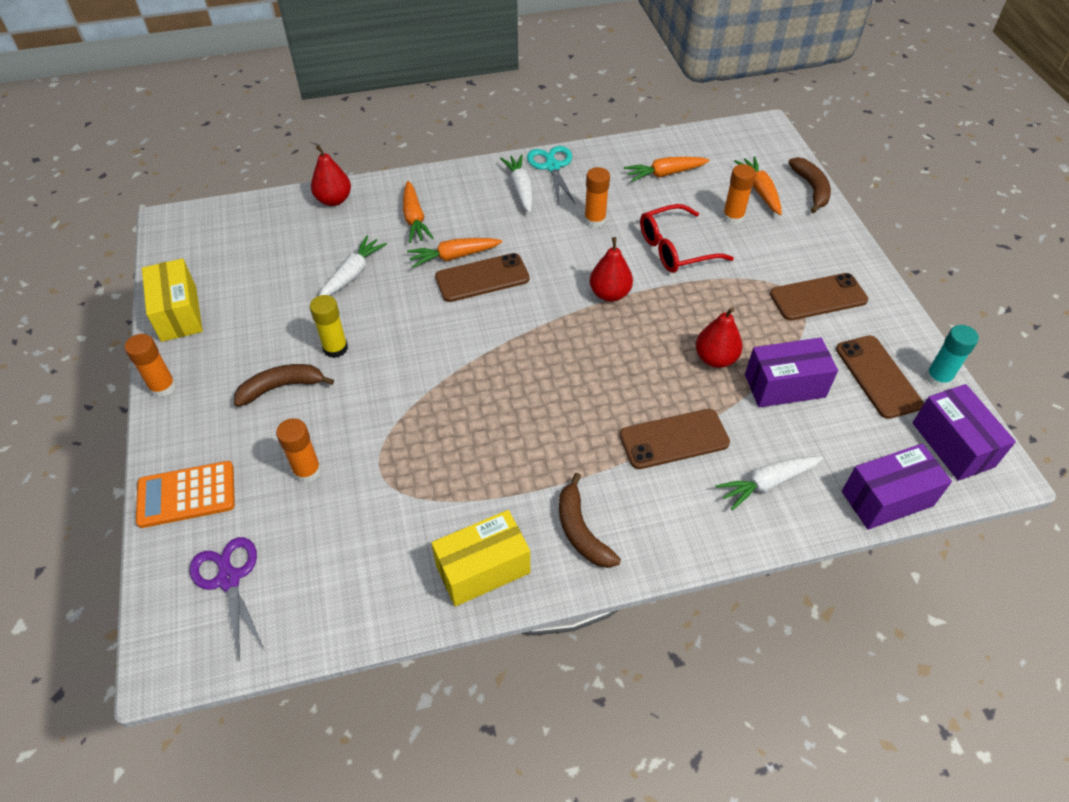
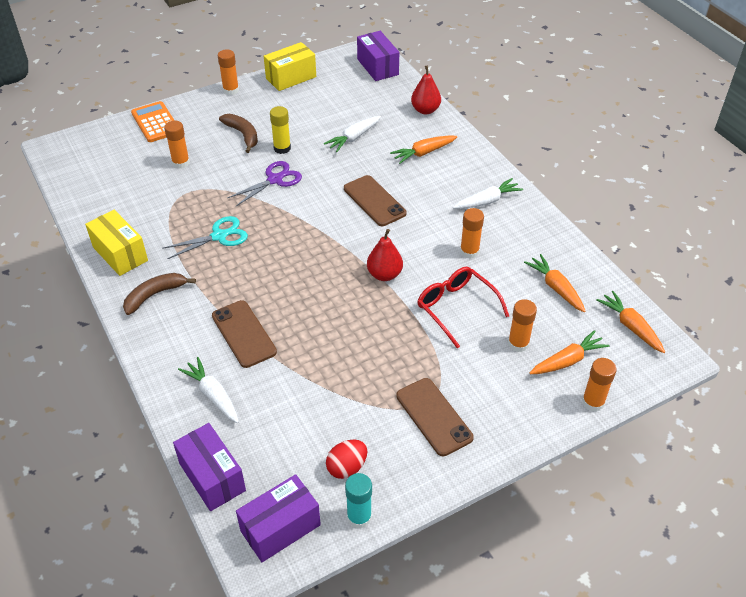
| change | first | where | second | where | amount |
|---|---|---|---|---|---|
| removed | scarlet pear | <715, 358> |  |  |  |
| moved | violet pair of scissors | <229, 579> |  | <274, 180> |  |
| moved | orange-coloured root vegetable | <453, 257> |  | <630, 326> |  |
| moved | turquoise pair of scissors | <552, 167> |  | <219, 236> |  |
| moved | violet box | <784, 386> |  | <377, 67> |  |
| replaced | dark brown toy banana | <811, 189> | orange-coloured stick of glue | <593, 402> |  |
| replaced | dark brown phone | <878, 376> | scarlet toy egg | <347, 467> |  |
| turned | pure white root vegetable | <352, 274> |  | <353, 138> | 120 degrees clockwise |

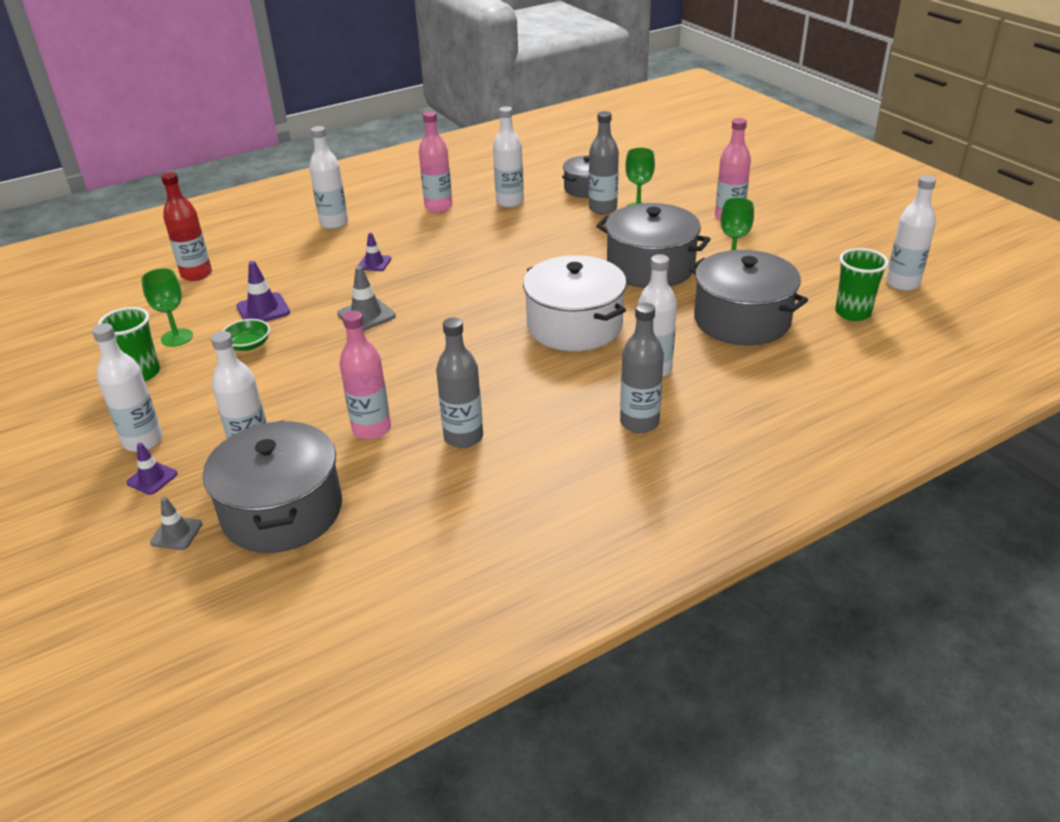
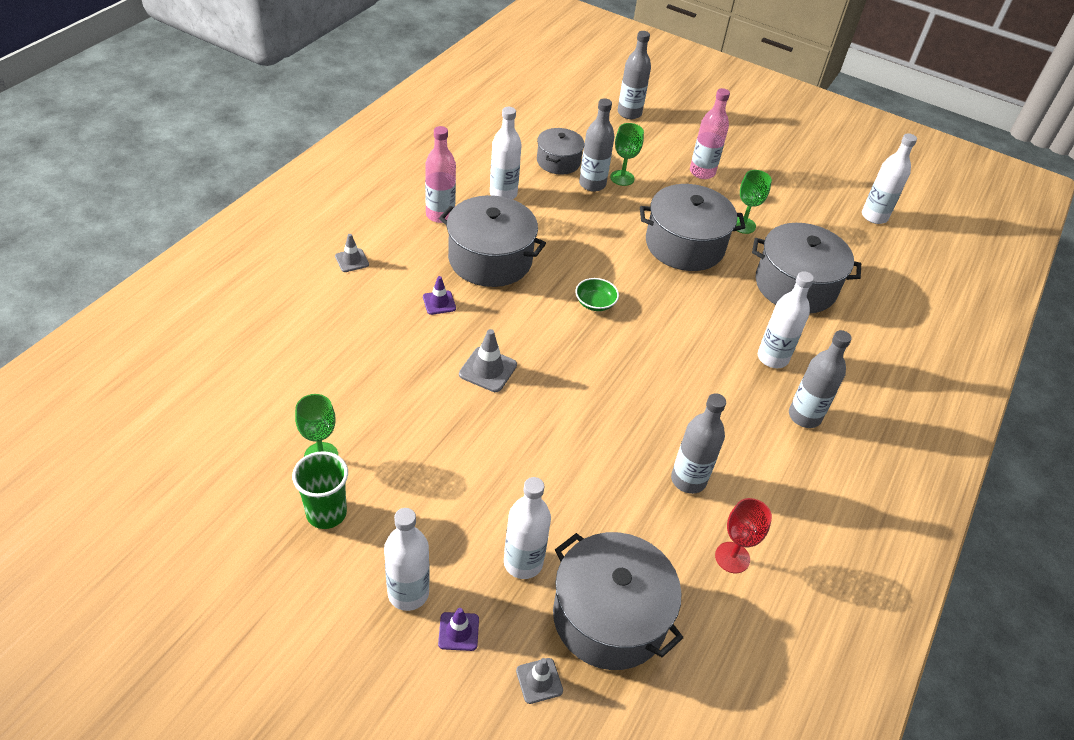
| change | first | where | second | where | amount |
|---|---|---|---|---|---|
| removed | scarlet flask | <196, 274> |  |  |  |
| removed | violet road cone | <263, 309> |  |  |  |
| removed | rose-pink flask | <371, 429> |  |  |  |
| removed | pure white pot | <574, 326> |  |  |  |
| removed | emerald beaker | <852, 313> |  |  |  |
| added |  |  | gray pot | <490, 259> |  |
| added |  |  | gray flask | <629, 113> |  |
| added |  |  | scarlet goblet | <732, 557> |  |
| moved | emerald bowl | <248, 345> |  | <595, 303> |  |
| replaced | pure white flask | <334, 223> | gray road cone | <352, 260> |  |

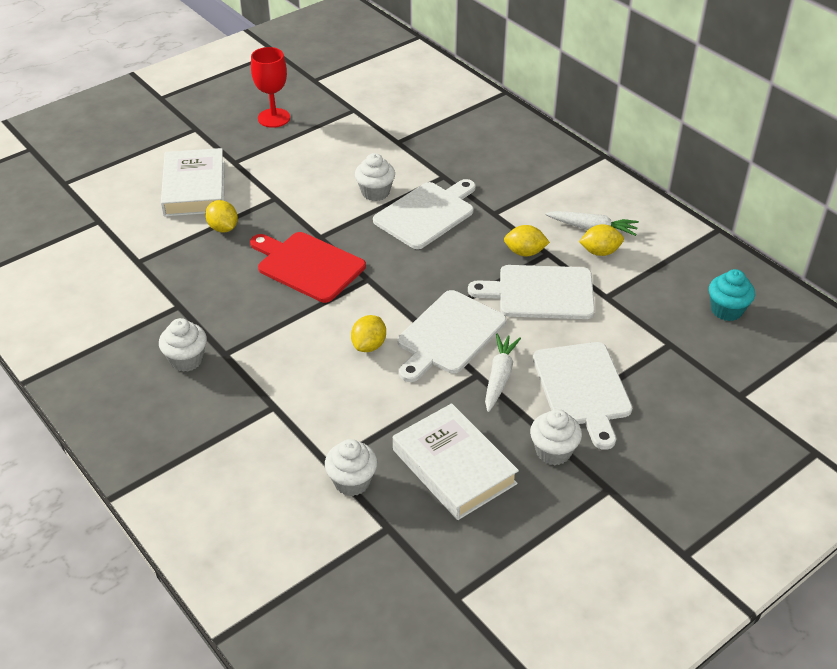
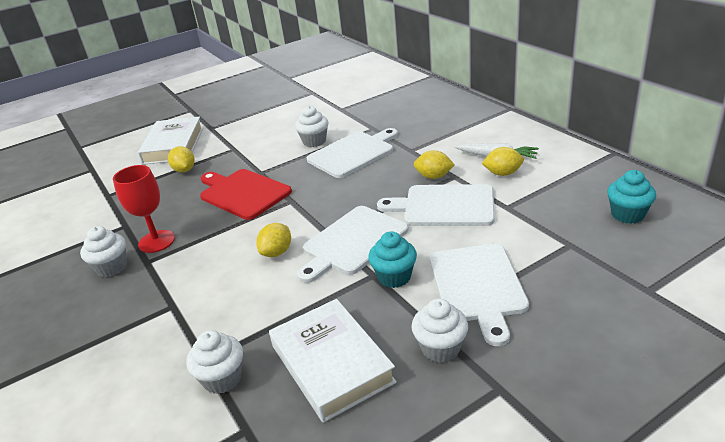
| change | first | where | second | where | amount |
|---|---|---|---|---|---|
| moved | scarlet goblet | <274, 118> |  | <156, 241> |  |
| replaced | pure white root vegetable | <499, 377> | turquoise fairy cake | <394, 277> |  |

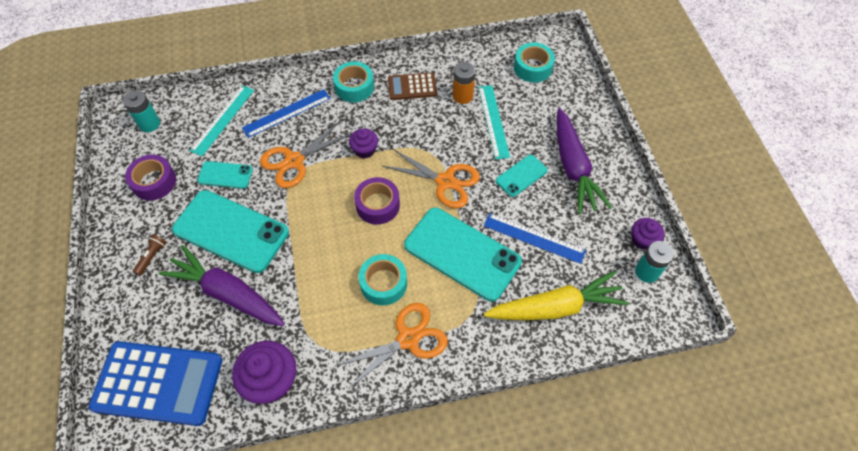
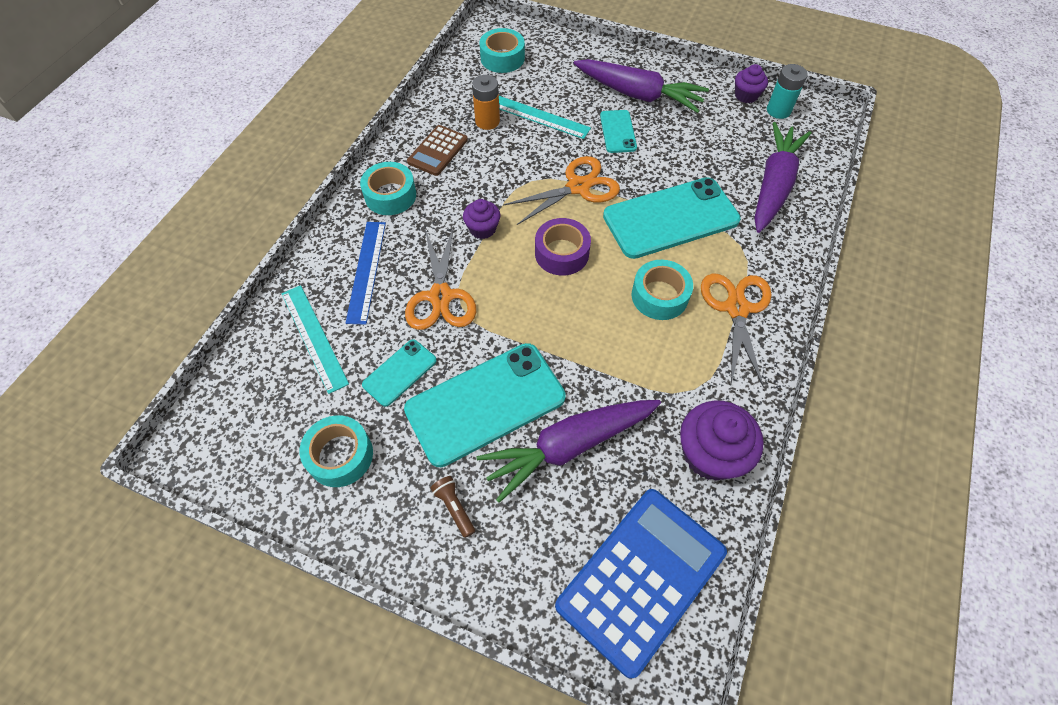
| change | first | where | second | where | amount |
|---|---|---|---|---|---|
| removed | turquoise battery | <149, 124> |  |  |  |
| removed | royal blue measuring stick | <534, 238> |  |  |  |
| recoloured | violet tape | <154, 182> | turquoise tape | <340, 455> |  |
| recoloured | golden root vegetable | <556, 307> | violet root vegetable | <773, 185> |  |

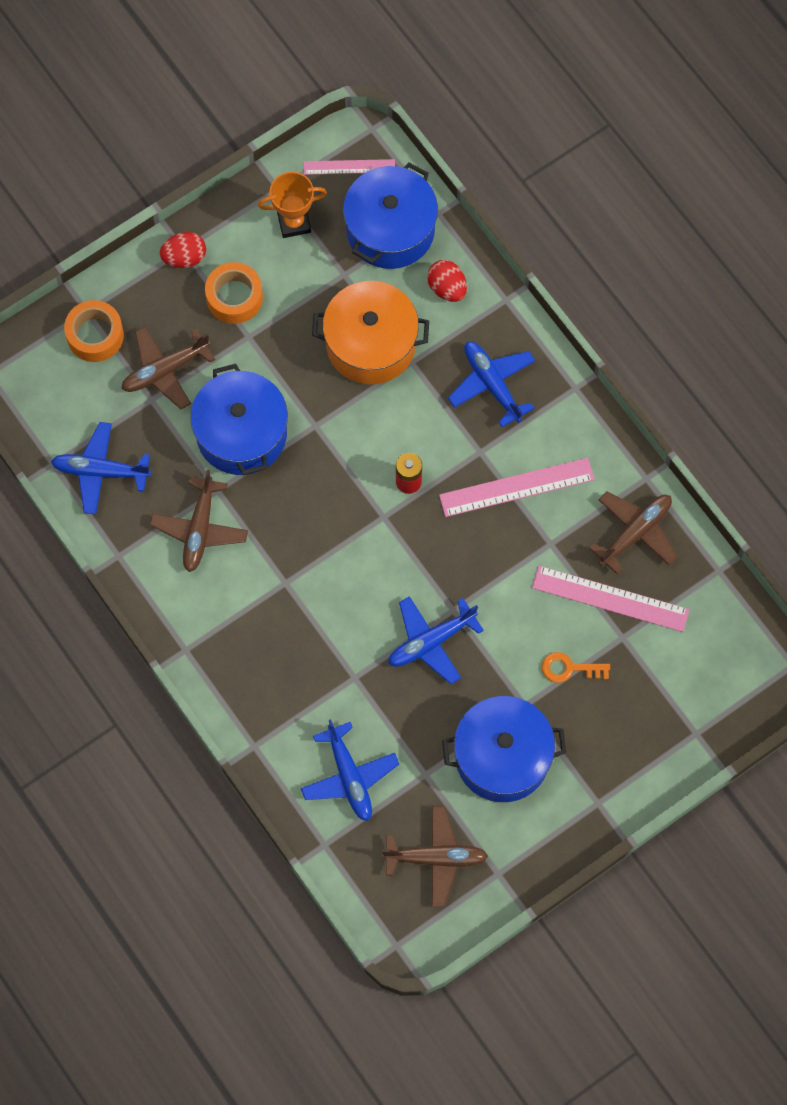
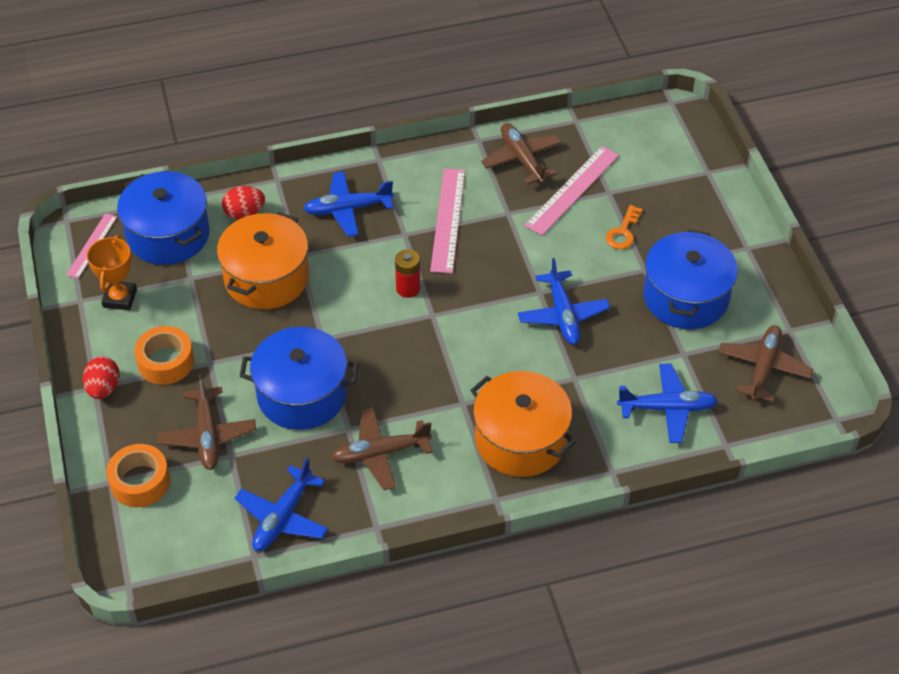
| change | first | where | second | where | amount |
|---|---|---|---|---|---|
| added |  |  | orange-coloured pot | <520, 440> |  |
| turned | dark brown aeroplane | <199, 529> |  | <380, 453> | 135 degrees clockwise |

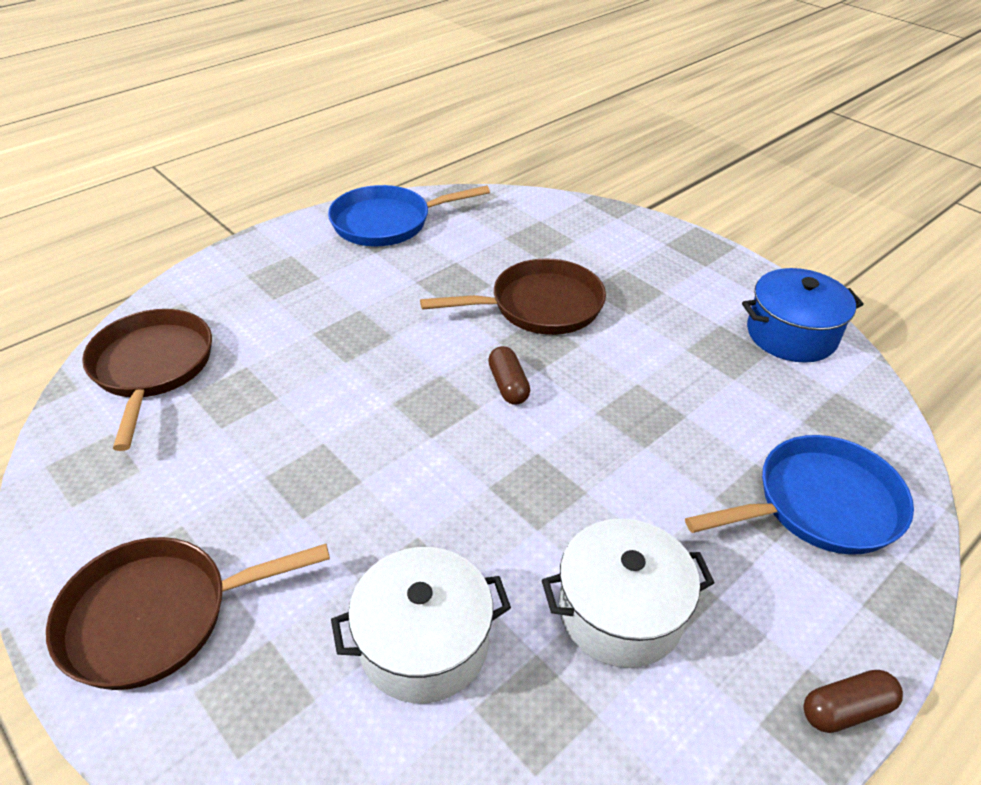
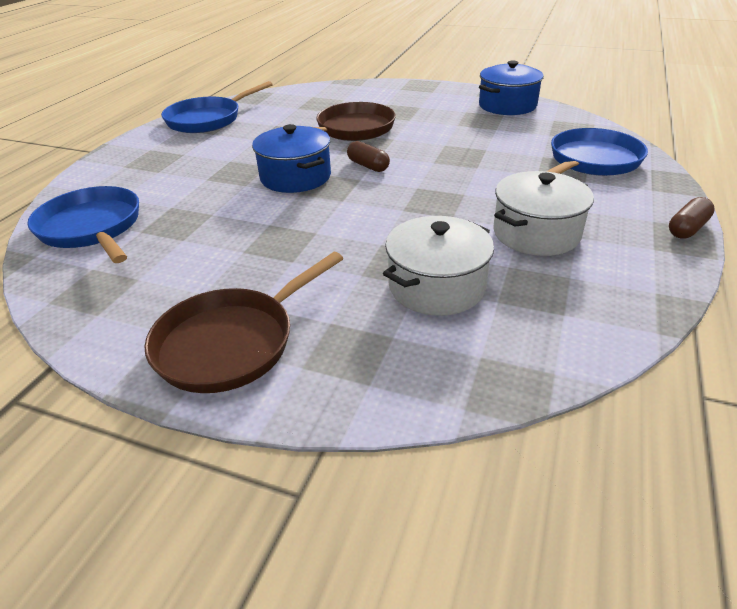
| change | first | where | second | where | amount |
|---|---|---|---|---|---|
| added |  |  | royal blue pot | <295, 177> |  |
| recoloured | dark brown skillet | <152, 368> | royal blue skillet | <92, 228> |  |

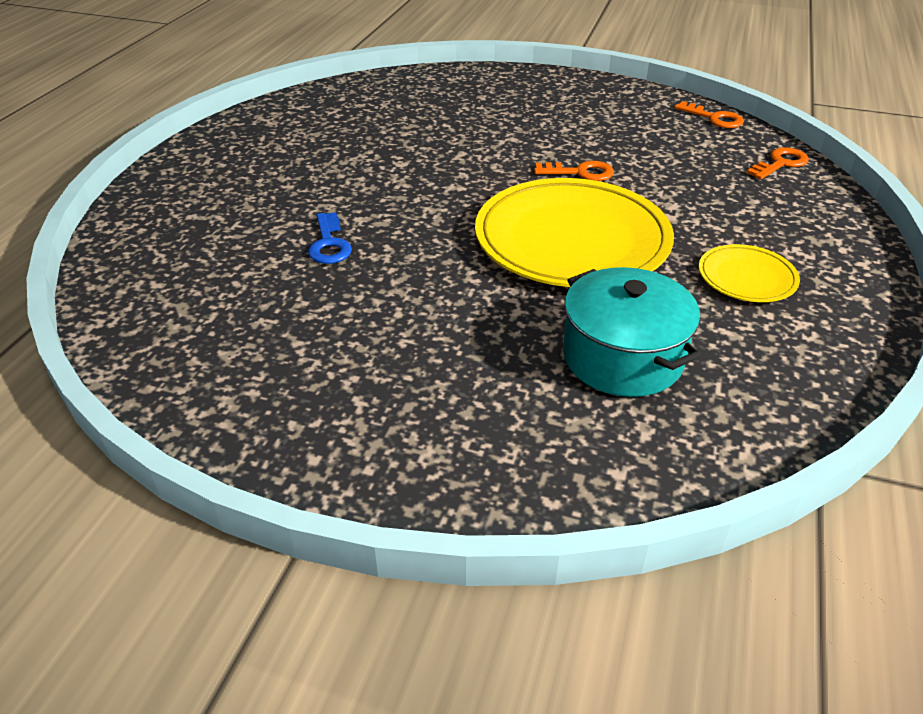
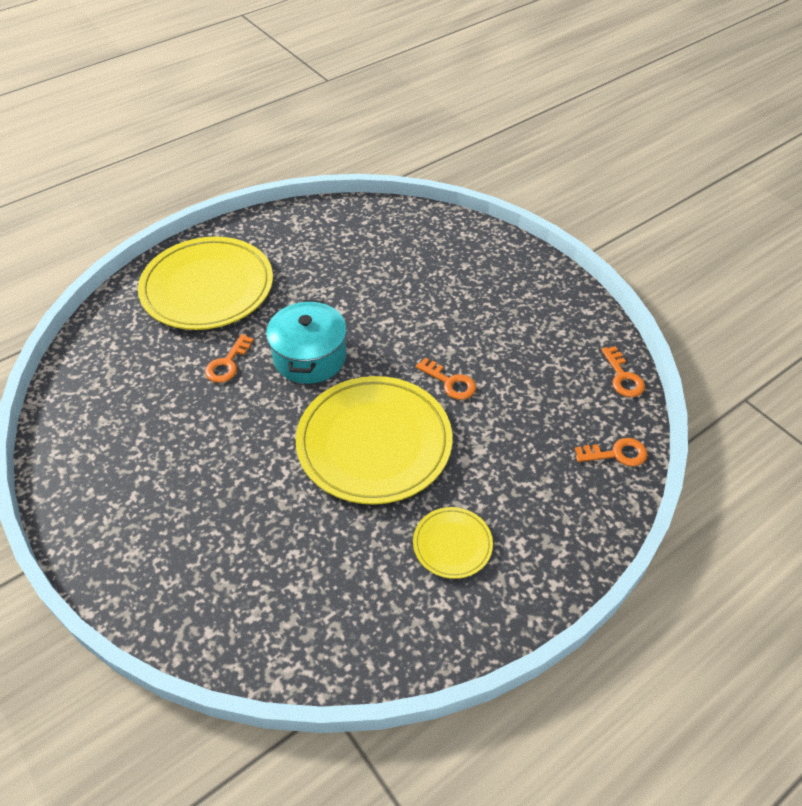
| change | first | where | second | where | amount |
|---|---|---|---|---|---|
| added |  |  | golden plate | <207, 288> |  |
| moved | turquoise pot | <622, 357> |  | <310, 357> |  |
| recoloured | royal blue latchkey | <329, 244> | orange-coloured latchkey | <227, 364> |  |

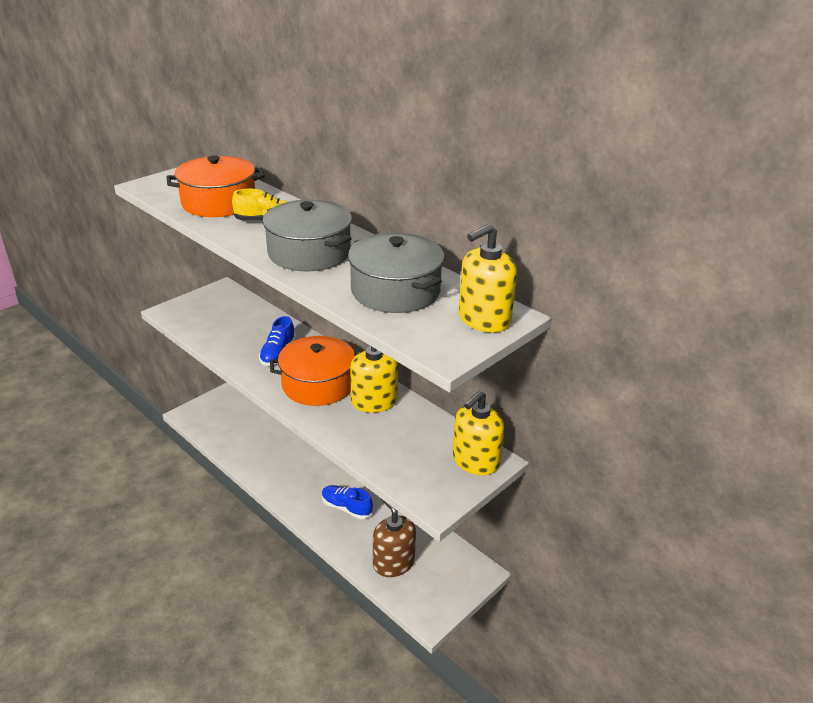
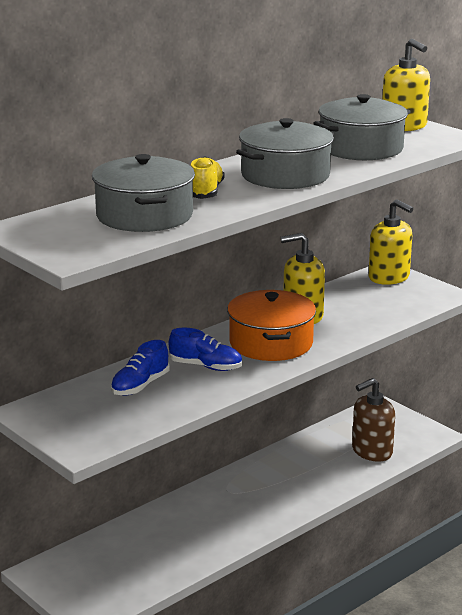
| change | first | where | second | where | amount |
|---|---|---|---|---|---|
| moved | royal blue sneaker | <346, 508> |  | <140, 386> |  |
| recoloured | orange-coloured pot | <219, 203> | gray pot | <144, 215> |  |

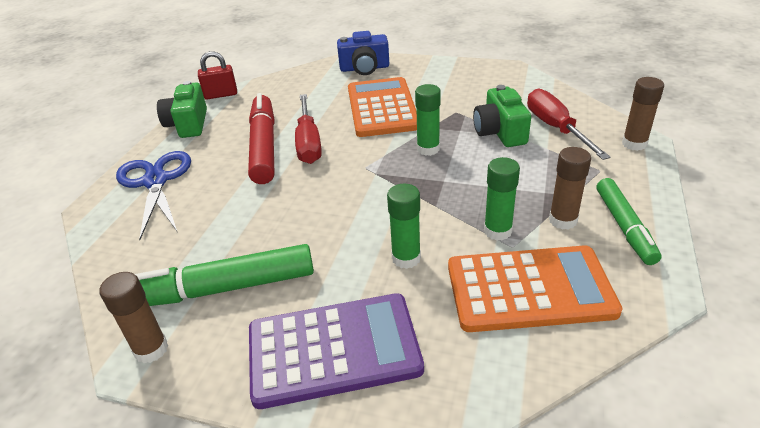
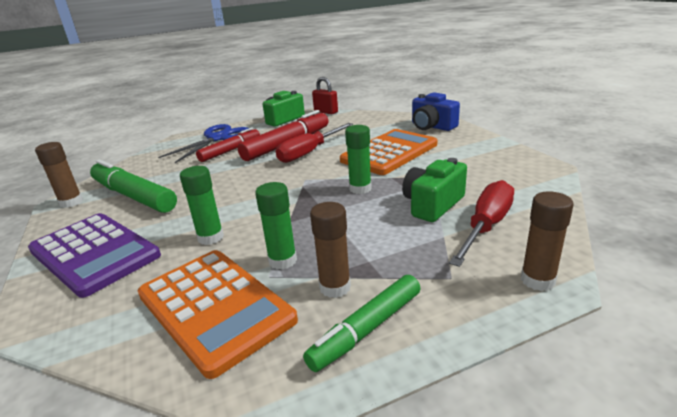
| change | first | where | second | where | amount |
|---|---|---|---|---|---|
| added |  |  | scarlet marker pen | <230, 150> |  |

